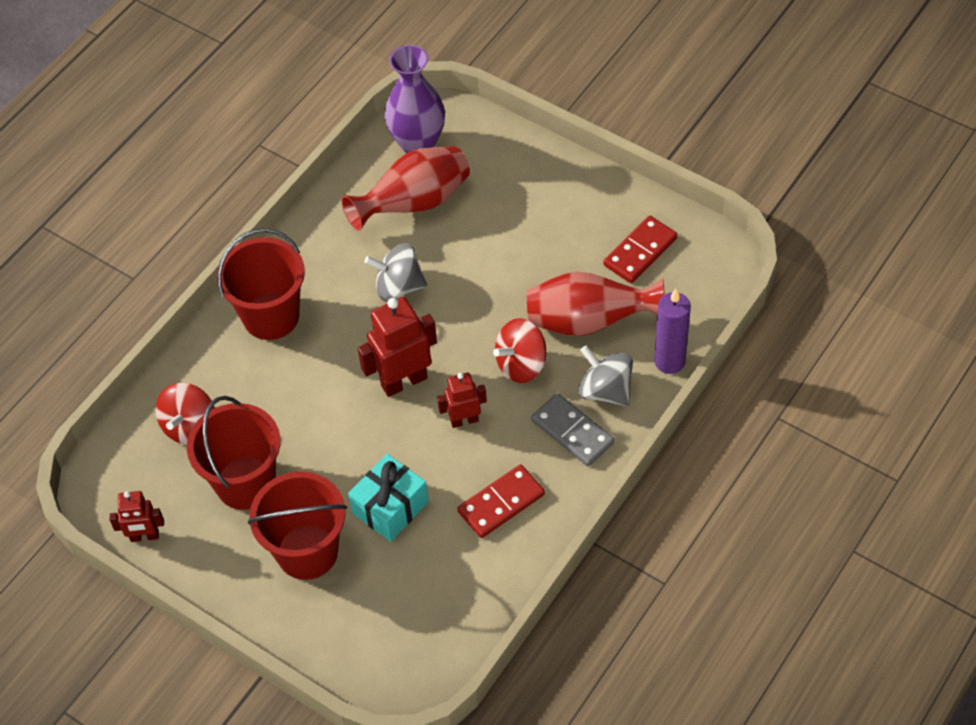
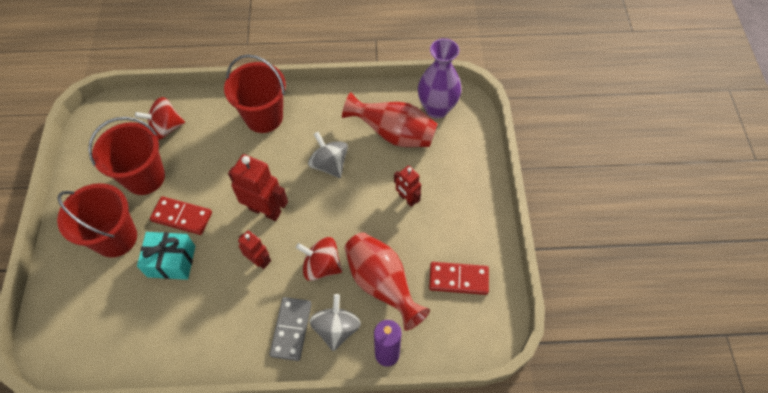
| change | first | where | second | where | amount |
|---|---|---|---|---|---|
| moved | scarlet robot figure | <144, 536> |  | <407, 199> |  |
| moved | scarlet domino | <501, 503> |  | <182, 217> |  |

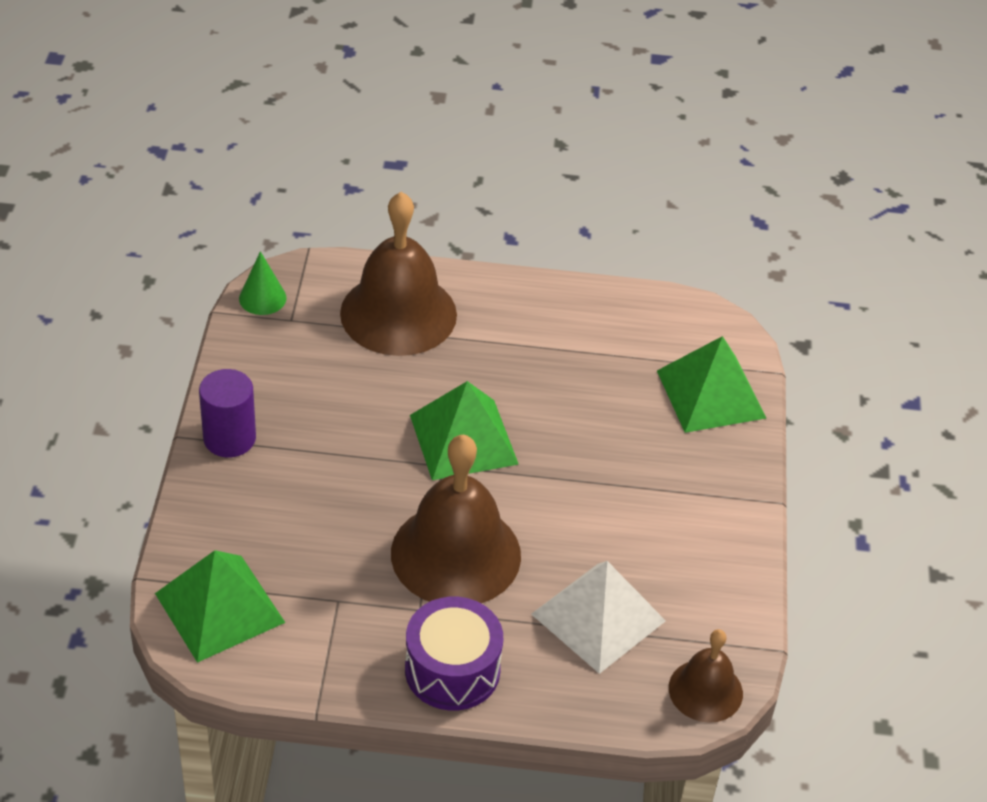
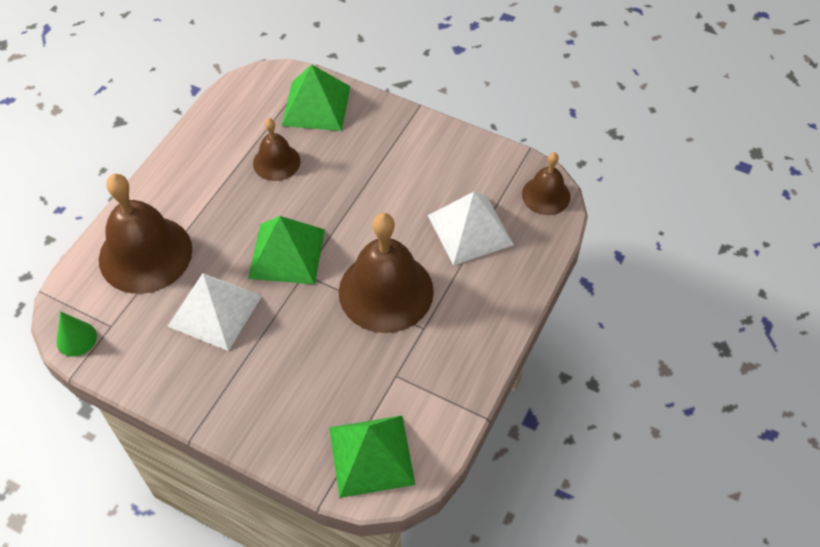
| change | first | where | second | where | amount |
|---|---|---|---|---|---|
| removed | violet solid cylinder | <229, 438> |  |  |  |
| removed | violet snare drum | <452, 670> |  |  |  |
| added |  |  | pure white pyramid | <215, 311> |  |
| added |  |  | dark brown hand bell | <276, 162> |  |

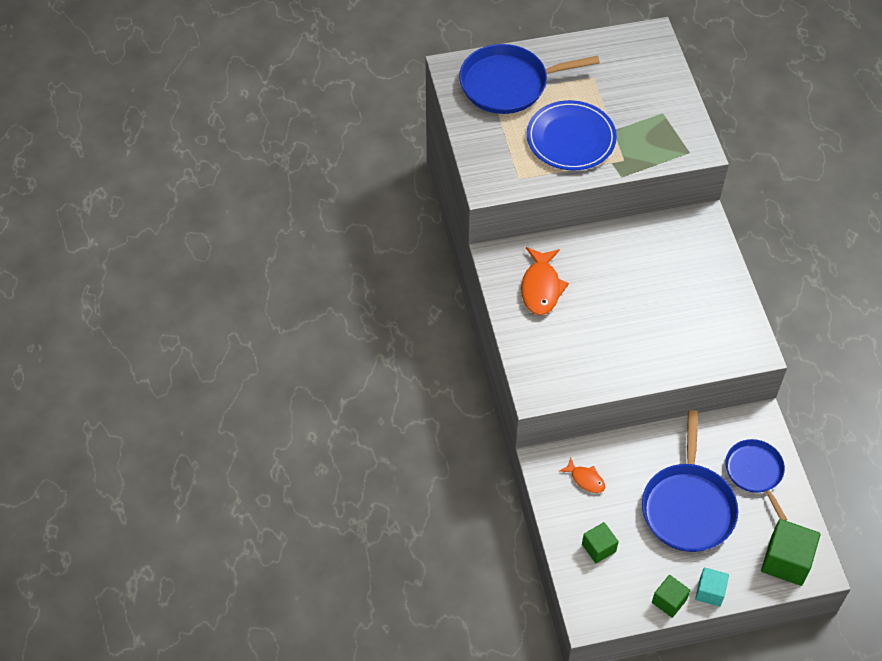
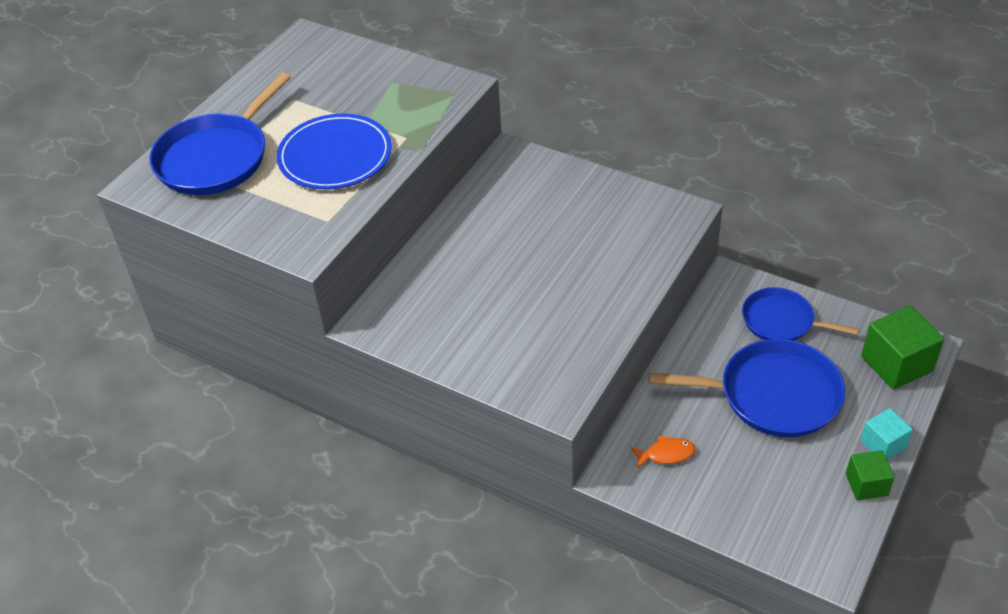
| change | first | where | second | where | amount |
|---|---|---|---|---|---|
| removed | orange-coloured toy fish | <541, 287> |  |  |  |
| removed | emerald block | <598, 548> |  |  |  |
| turned | royal blue skillet | <688, 506> |  | <772, 395> | 45 degrees counterclockwise |

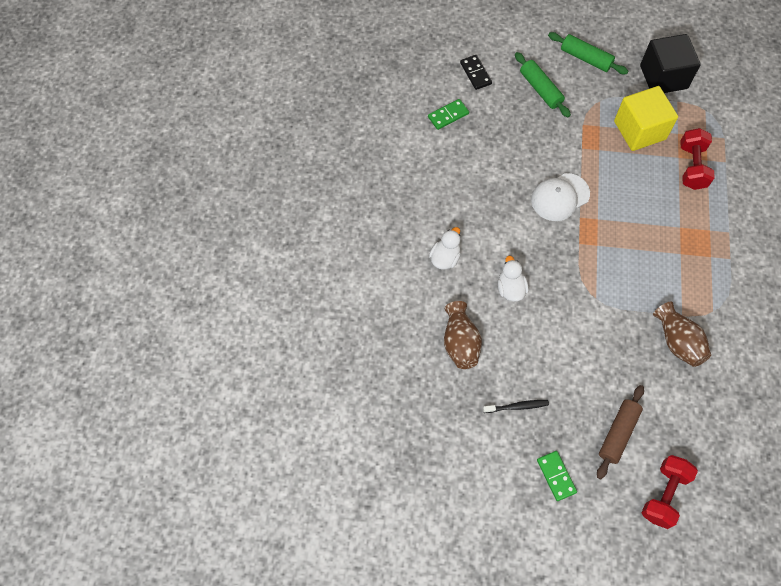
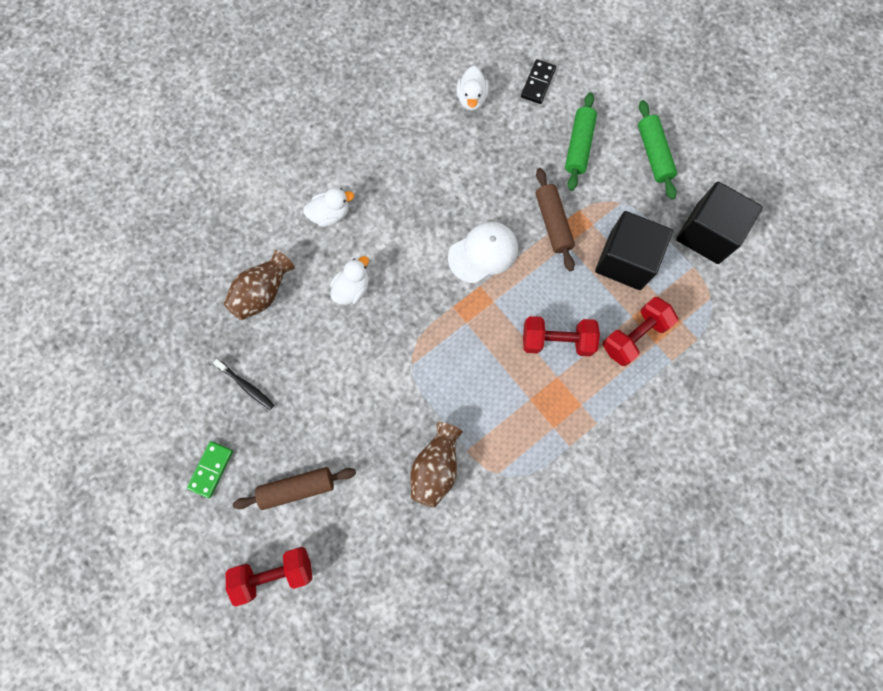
| change | first | where | second | where | amount |
|---|---|---|---|---|---|
| added |  |  | scarlet dumbbell | <557, 340> |  |
| added |  |  | dark brown pastry roller | <553, 223> |  |
| replaced | emerald domino | <448, 115> | pure white duck | <471, 99> |  |
| recoloured | golden block | <639, 130> | ebony block | <625, 260> |  |
| turned | pure white peaked cap | <560, 197> |  | <483, 253> | 135 degrees clockwise |

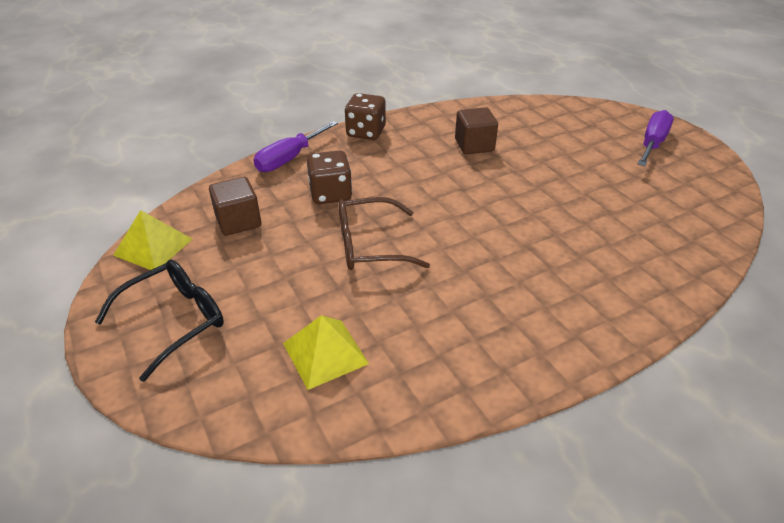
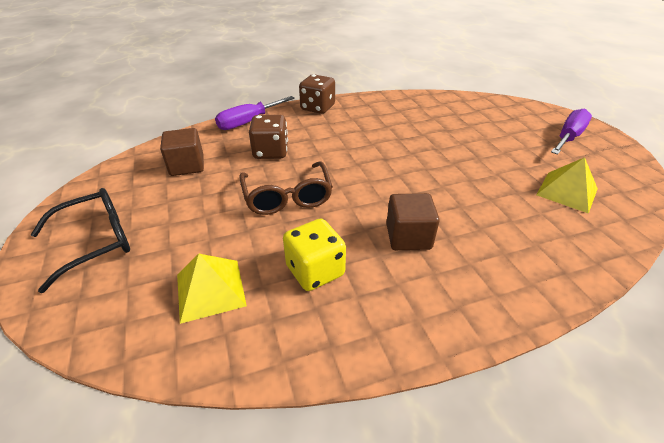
| change | first | where | second | where | amount |
|---|---|---|---|---|---|
| added |  |  | golden dice | <315, 271> |  |
| moved | golden pyramid | <153, 247> |  | <567, 191> |  |
| moved | dark brown block | <474, 145> |  | <408, 237> |  |
| turned | dark brown spectacles | <369, 245> |  | <287, 197> | 105 degrees counterclockwise |

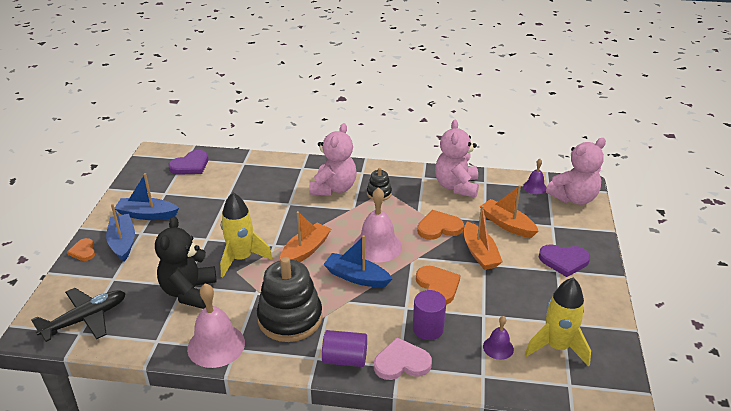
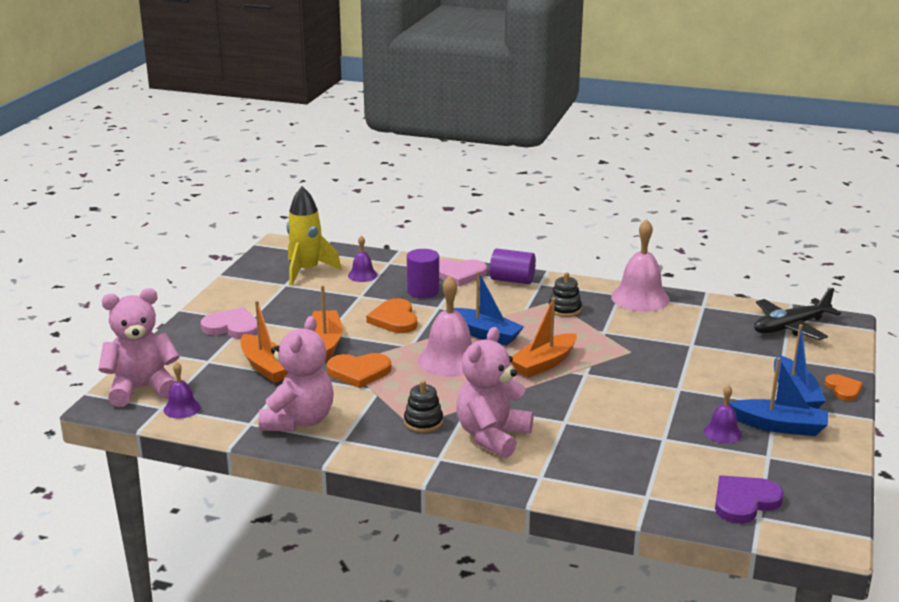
| change | first | where | second | where | amount |
|---|---|---|---|---|---|
| removed | ebony stuffed bear | <189, 292> |  |  |  |
| removed | golden rocket | <241, 259> |  |  |  |
| added |  |  | violet hand bell | <722, 432> |  |
| recoloured | violet love heart | <564, 261> | rose-pink love heart | <232, 327> |  |
| resized | ebony stacking rings | <290, 318> |  | <565, 309> | x0.48 |

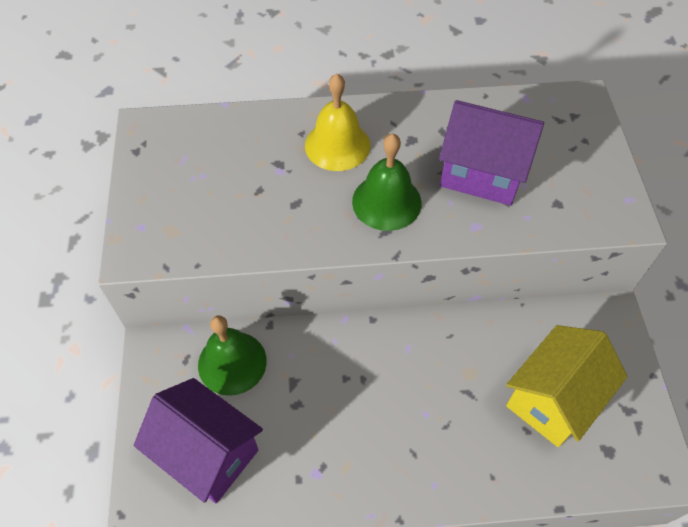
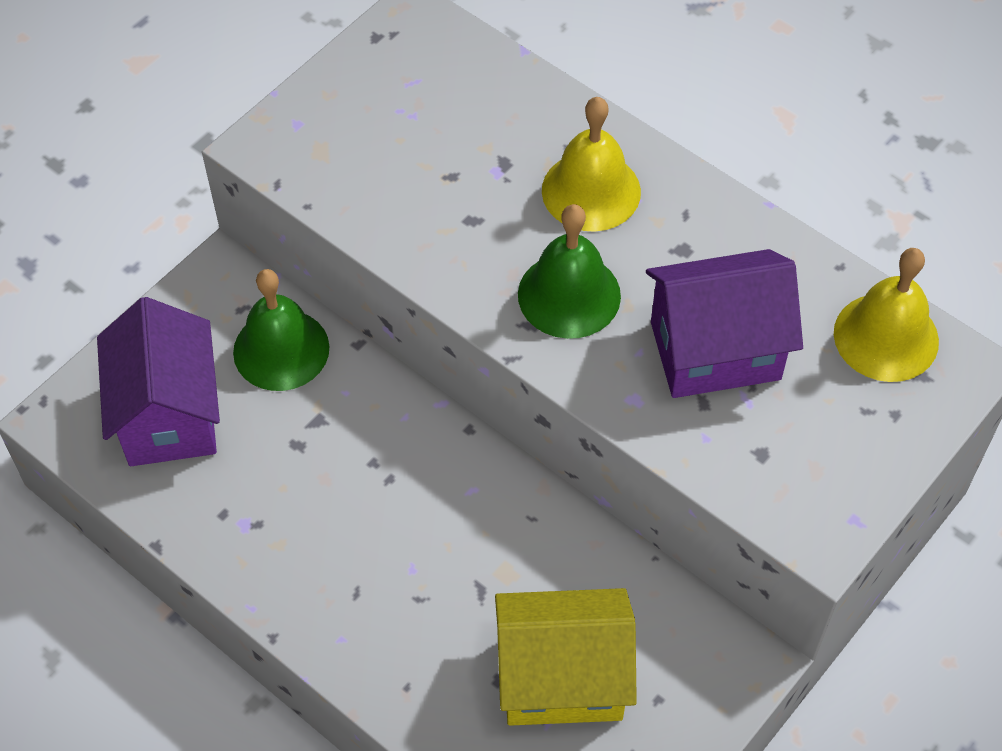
| change | first | where | second | where | amount |
|---|---|---|---|---|---|
| added |  |  | golden hand bell | <886, 337> |  |
| turned | violet cottage | <482, 174> |  | <715, 350> | 75 degrees counterclockwise |

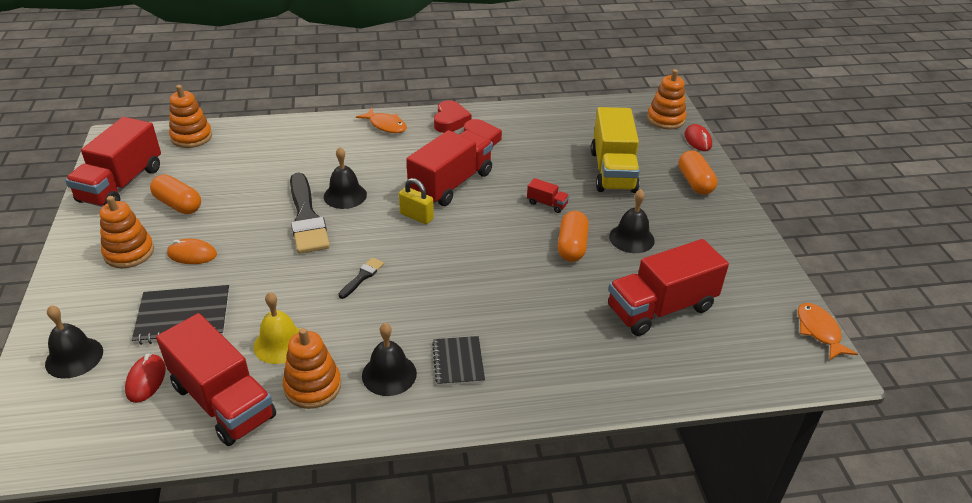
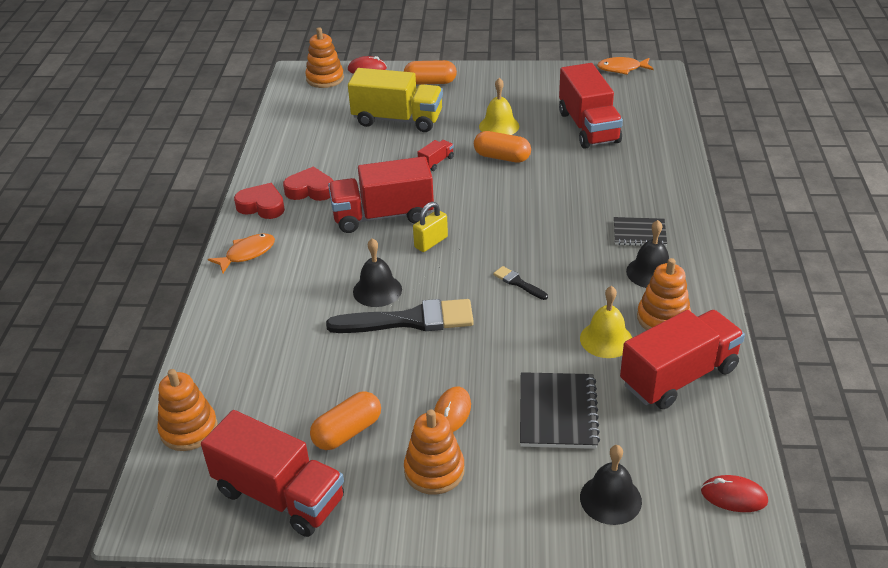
| change | first | where | second | where | amount |
|---|---|---|---|---|---|
| moved | scarlet computer mouse | <146, 380> |  | <733, 496> |  |
| recoloured | ebony hand bell | <631, 238> | golden hand bell | <499, 126> |  |
| turned | scarlet lorry | <451, 184> |  | <383, 216> | 60 degrees counterclockwise |

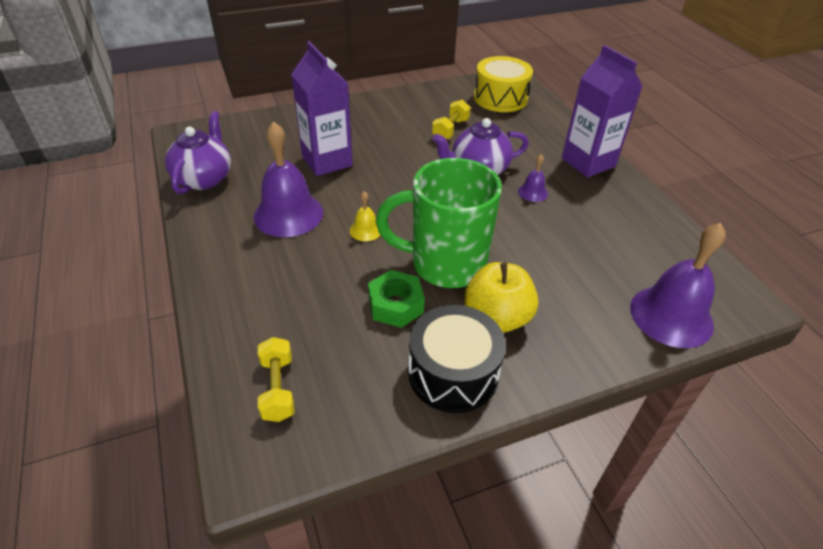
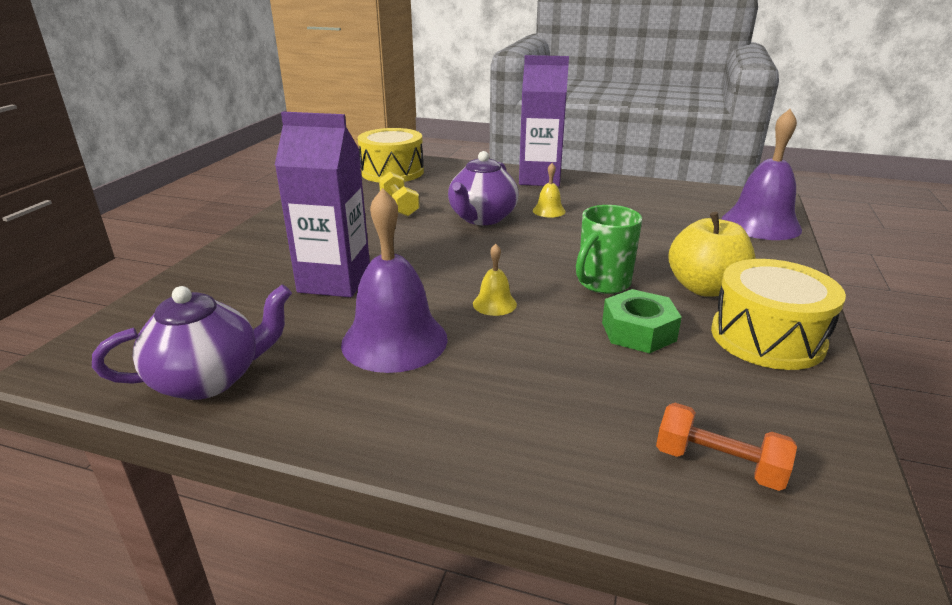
| change | first | where | second | where | amount |
|---|---|---|---|---|---|
| recoloured | golden dumbbell | <278, 388> | orange-coloured dumbbell | <718, 464> |  |
| recoloured | ebony snare drum | <453, 373> | golden snare drum | <767, 338> |  |
| recoloured | violet hand bell | <533, 192> | golden hand bell | <549, 211> |  |
| turned | violet tea pot | <204, 178> |  | <209, 379> | 105 degrees clockwise |
| resized | emerald coffee mug | <445, 264> |  | <602, 283> | x0.59 |

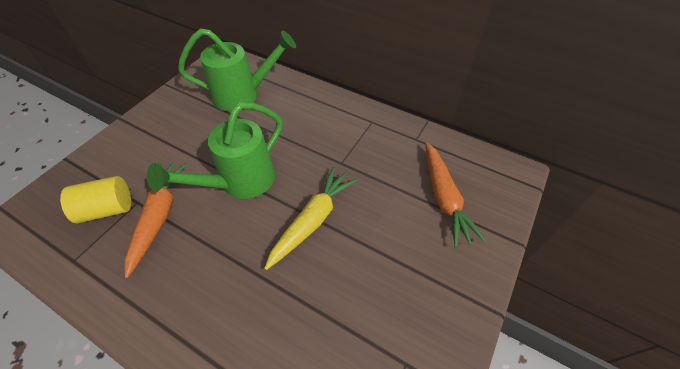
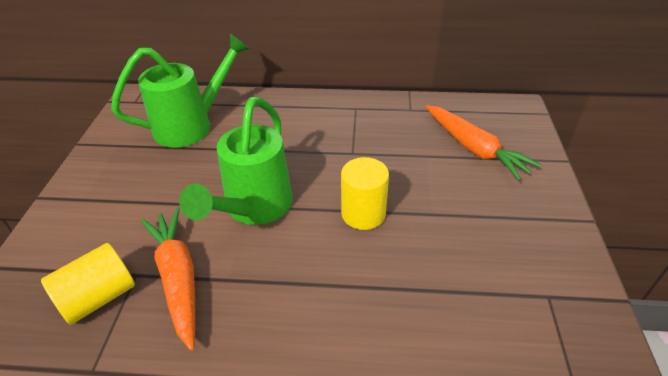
| change | first | where | second | where | amount |
|---|---|---|---|---|---|
| replaced | golden root vegetable | <312, 221> | golden solid cylinder | <363, 214> |  |

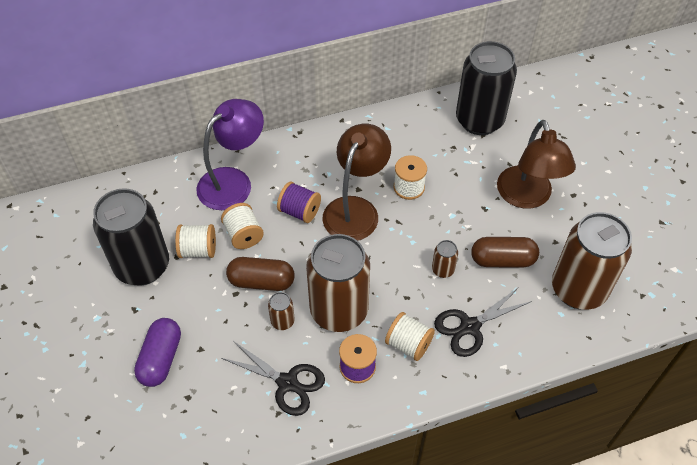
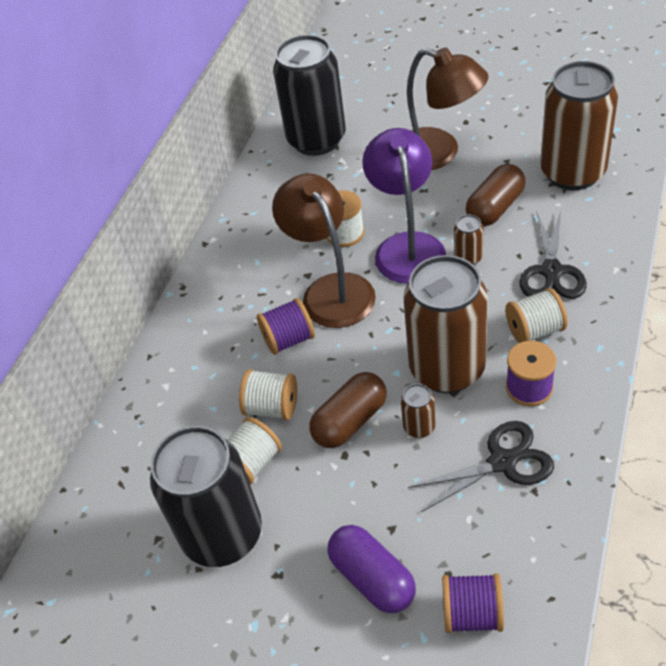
| change | first | where | second | where | amount |
|---|---|---|---|---|---|
| added |  |  | violet bobbin | <472, 614> |  |
| moved | violet reading lamp | <233, 181> |  | <407, 246> |  |

